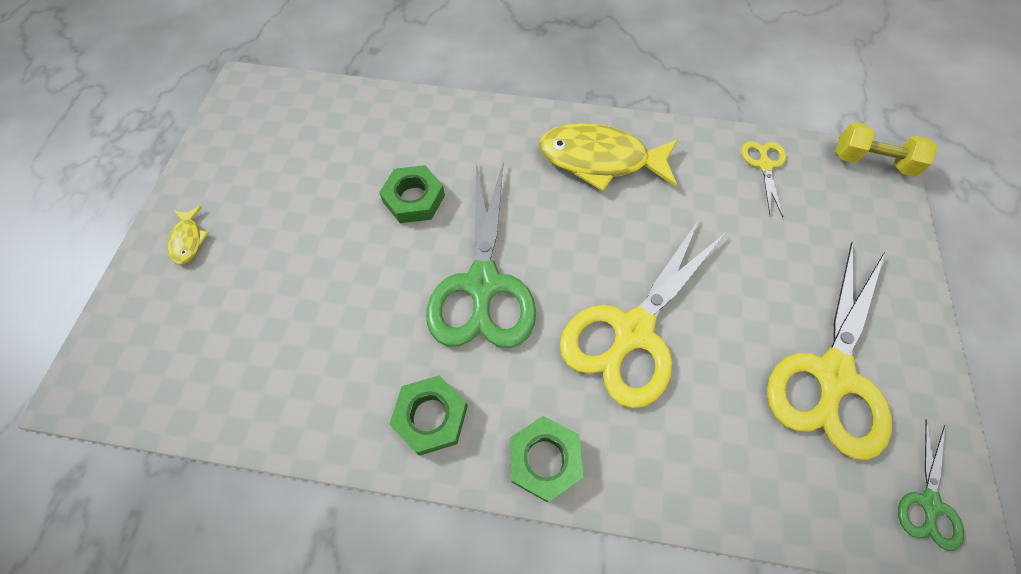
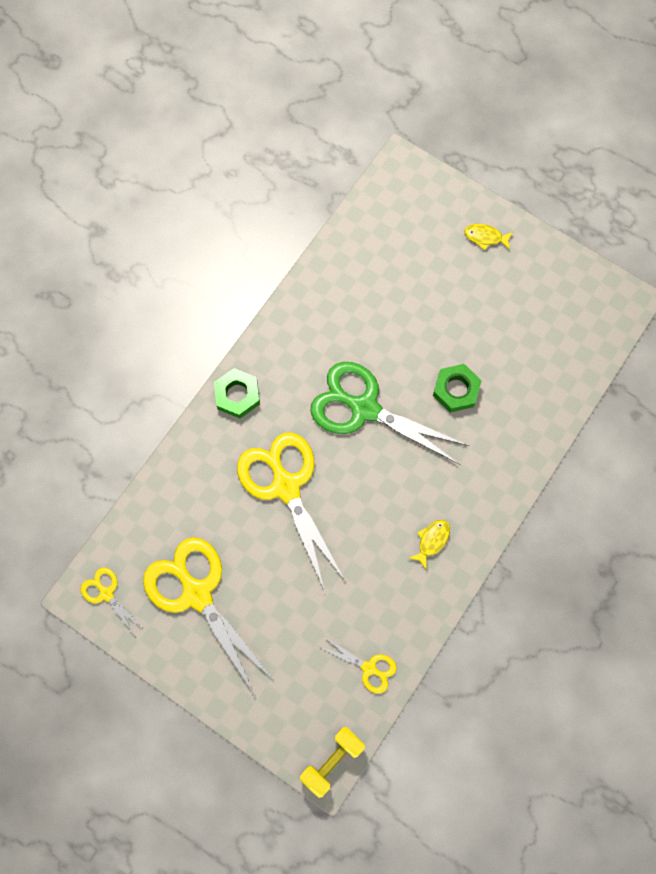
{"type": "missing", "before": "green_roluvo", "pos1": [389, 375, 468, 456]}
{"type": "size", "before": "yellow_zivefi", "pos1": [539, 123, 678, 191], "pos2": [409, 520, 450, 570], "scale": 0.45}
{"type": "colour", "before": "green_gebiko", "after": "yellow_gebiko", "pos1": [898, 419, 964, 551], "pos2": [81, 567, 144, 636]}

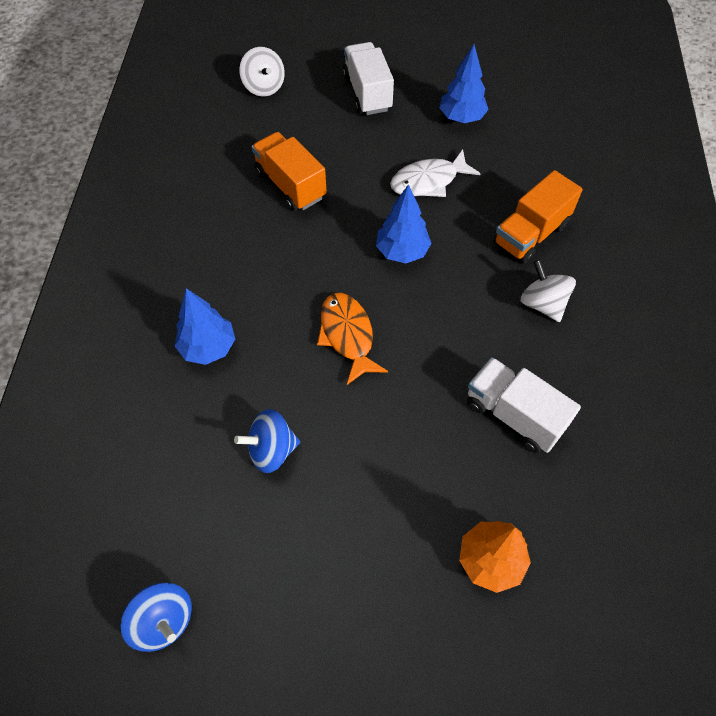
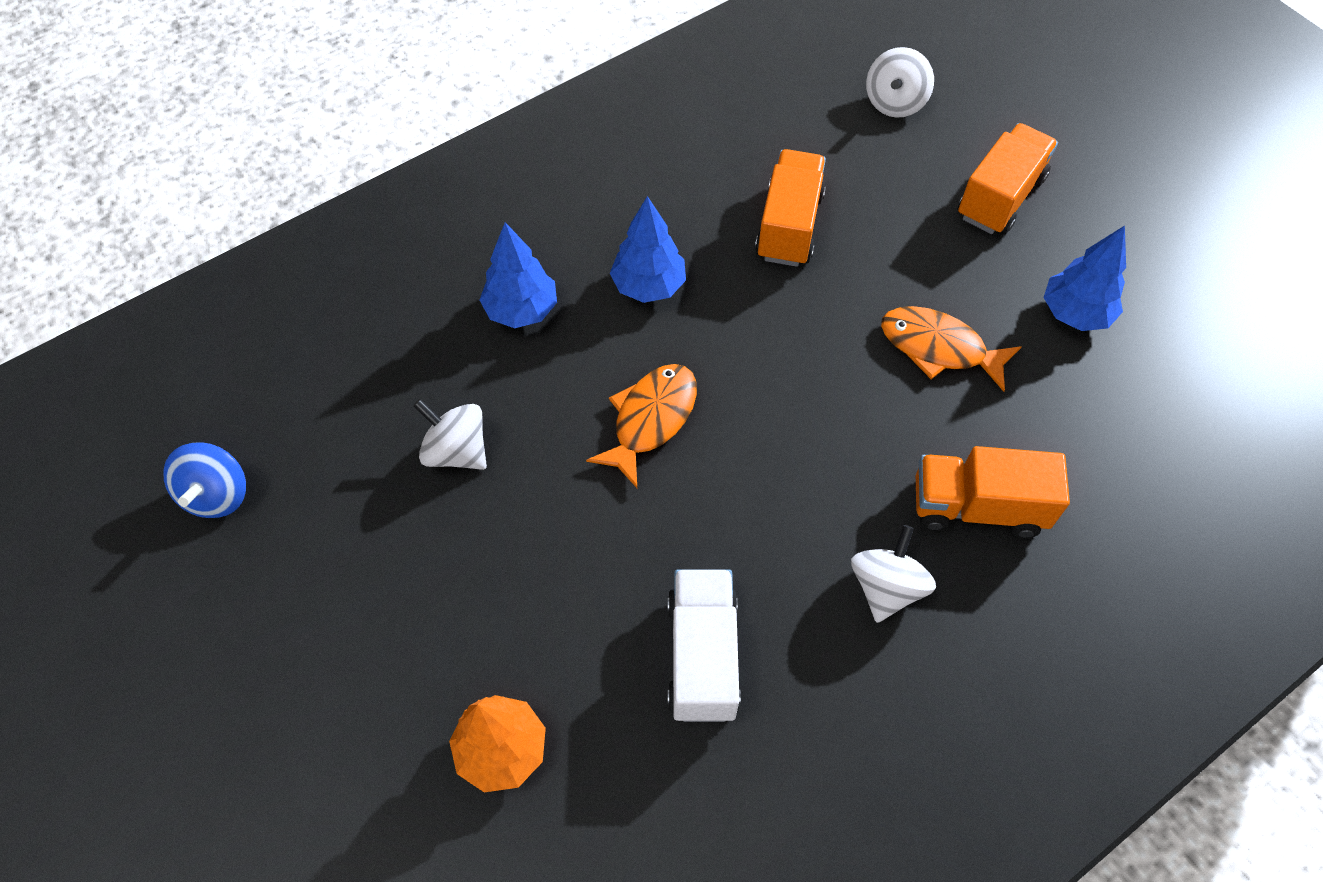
{"type": "colour", "before": "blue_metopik", "after": "white_metopik", "pos1": [234, 409, 300, 473], "pos2": [413, 399, 487, 470]}
{"type": "colour", "before": "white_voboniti", "after": "orange_voboniti", "pos1": [343, 42, 394, 115], "pos2": [957, 123, 1058, 235]}
{"type": "relocated", "before": "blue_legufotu", "pos1": [376, 184, 431, 263], "pos2": [610, 196, 686, 303]}
{"type": "colour", "before": "white_zivefi", "after": "orange_zivefi", "pos1": [390, 150, 480, 197], "pos2": [881, 306, 1021, 392]}

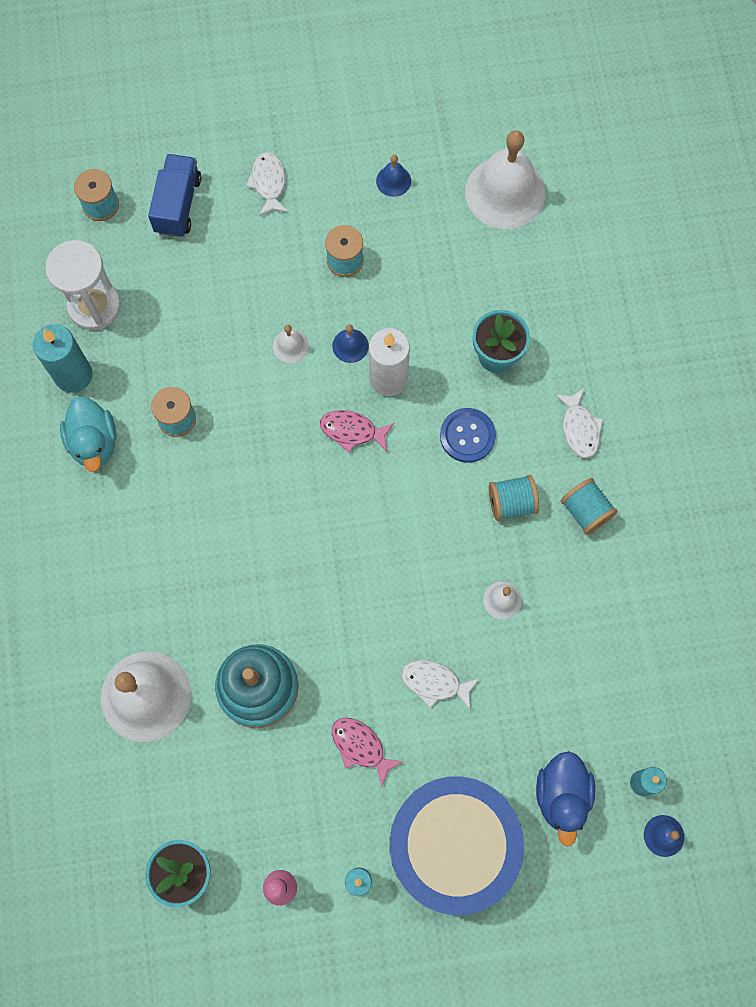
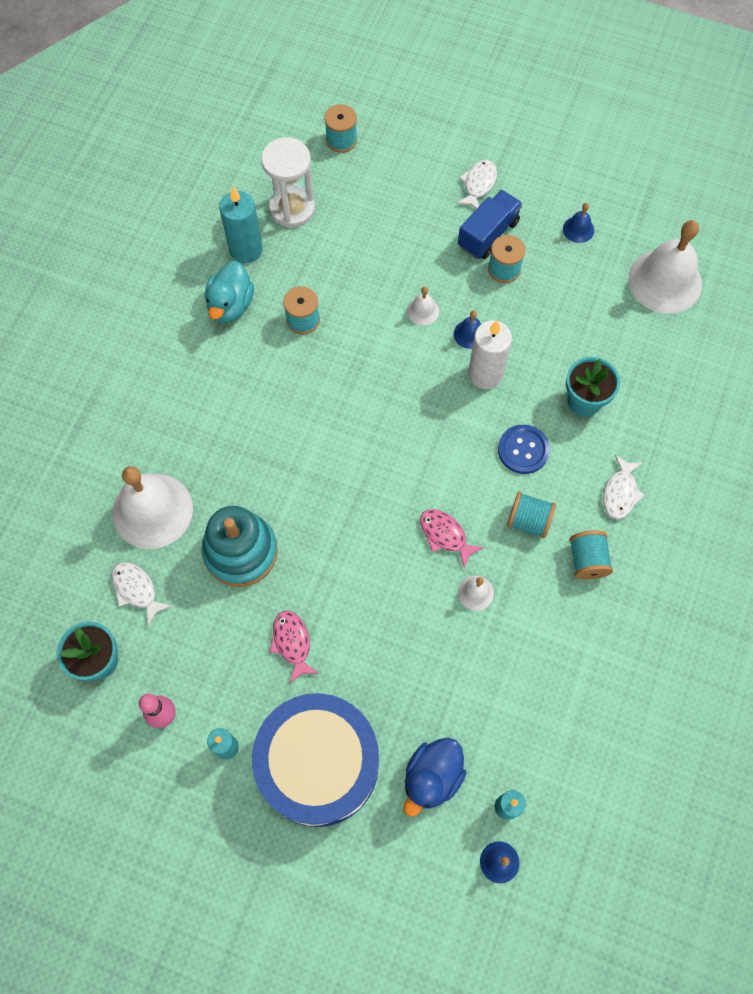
{"type": "relocated", "before": "blue_voboniti", "pos1": [148, 154, 201, 237], "pos2": [458, 190, 522, 259]}
{"type": "relocated", "before": "pink_zivefi", "pos1": [320, 410, 394, 453], "pos2": [420, 509, 484, 568]}
{"type": "relocated", "before": "white_zivefi", "pos1": [401, 660, 479, 709], "pos2": [112, 562, 171, 626]}

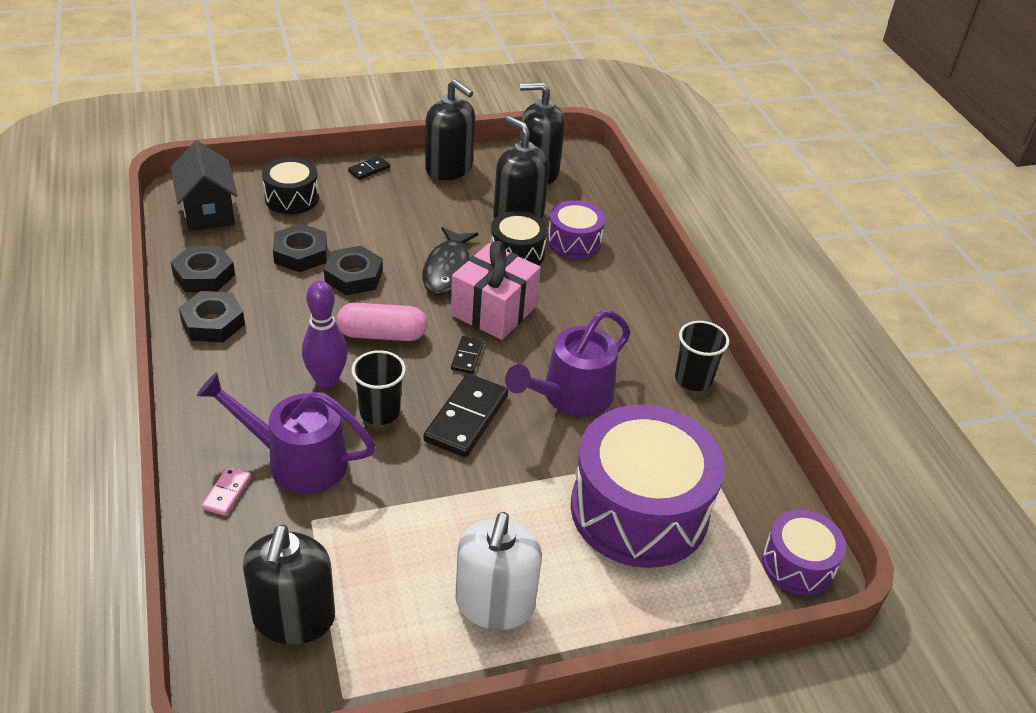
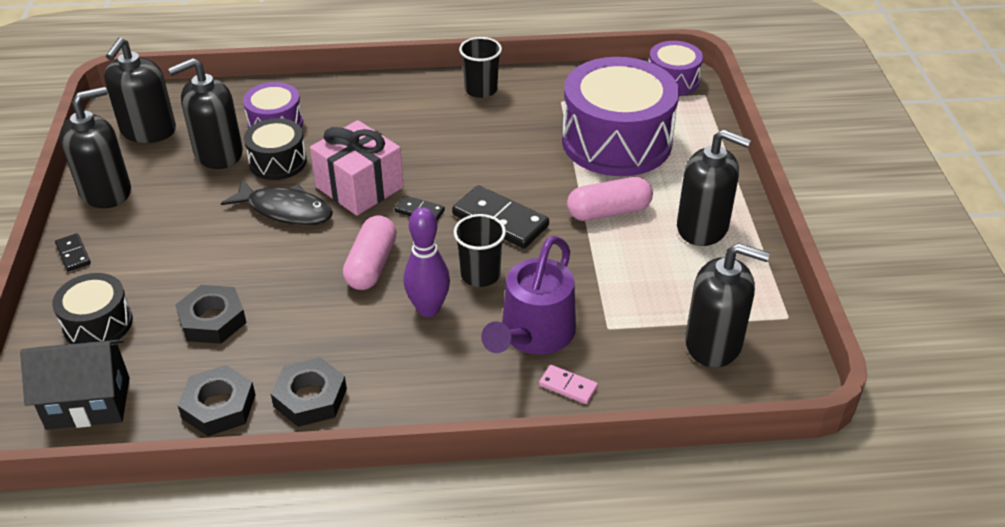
{"type": "missing", "before": "black_roluvo", "pos1": [324, 246, 383, 295]}
{"type": "colour", "before": "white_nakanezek", "after": "black_nakanezek", "pos1": [455, 512, 542, 630], "pos2": [677, 130, 751, 246]}
{"type": "missing", "before": "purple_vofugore", "pos1": [505, 310, 631, 417]}
{"type": "appeared", "after": "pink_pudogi", "pos2": [567, 177, 653, 221]}

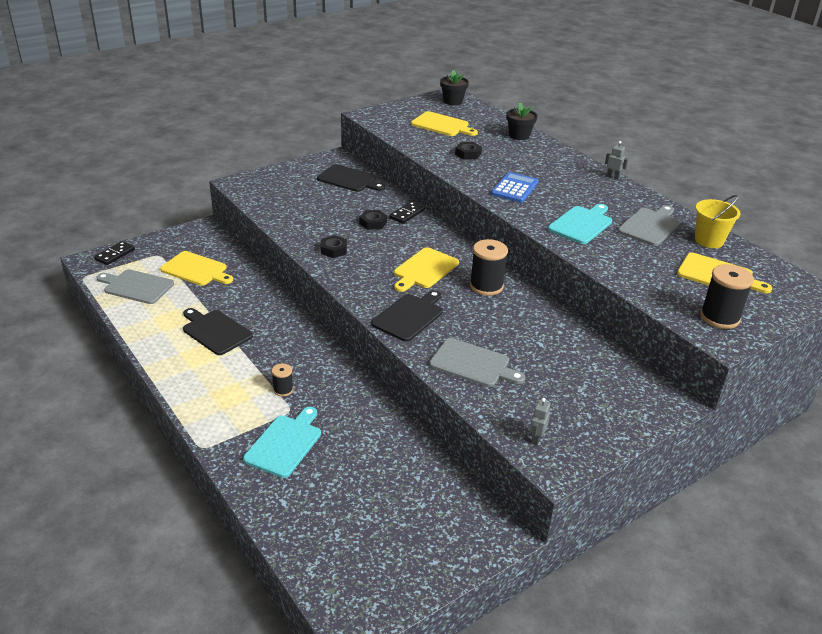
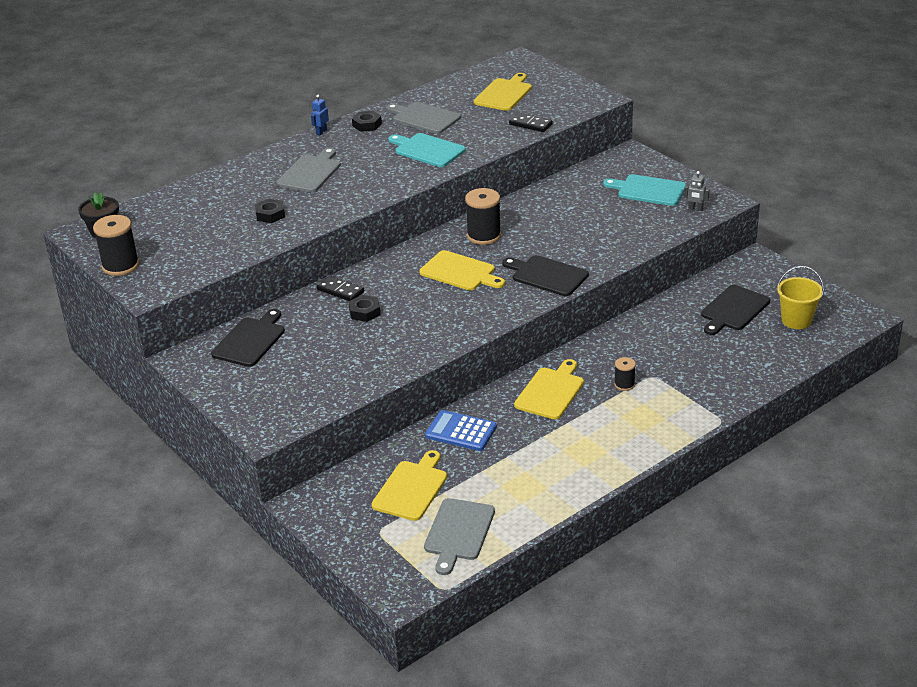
{"type": "relocated", "before": "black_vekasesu", "pos1": [94, 241, 135, 265], "pos2": [509, 113, 553, 132]}
{"type": "relocated", "before": "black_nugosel", "pos1": [183, 308, 253, 355], "pos2": [701, 285, 770, 335]}
{"type": "relocated", "before": "turquoise_nugosel", "pos1": [243, 407, 321, 478], "pos2": [603, 174, 686, 206]}
{"type": "relocated", "before": "black_roluvo", "pos1": [321, 235, 347, 258], "pos2": [352, 111, 382, 132]}
{"type": "relocated", "before": "yellow_nugosel", "pos1": [411, 111, 478, 136], "pos2": [514, 359, 584, 419]}
{"type": "relocated", "before": "grey_nugosel", "pos1": [429, 338, 525, 387], "pos2": [277, 148, 341, 192]}
{"type": "relocated", "before": "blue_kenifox", "pos1": [491, 172, 539, 203], "pos2": [425, 410, 497, 451]}
{"type": "missing", "before": "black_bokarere", "pos1": [506, 103, 538, 140]}
{"type": "colour", "before": "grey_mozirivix", "after": "blue_mozirivix", "pos1": [605, 141, 628, 179], "pos2": [311, 95, 329, 135]}
{"type": "relocated", "before": "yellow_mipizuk", "pos1": [695, 195, 741, 248], "pos2": [777, 266, 824, 329]}
{"type": "relocated", "before": "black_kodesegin", "pos1": [700, 264, 754, 329], "pos2": [93, 215, 139, 276]}

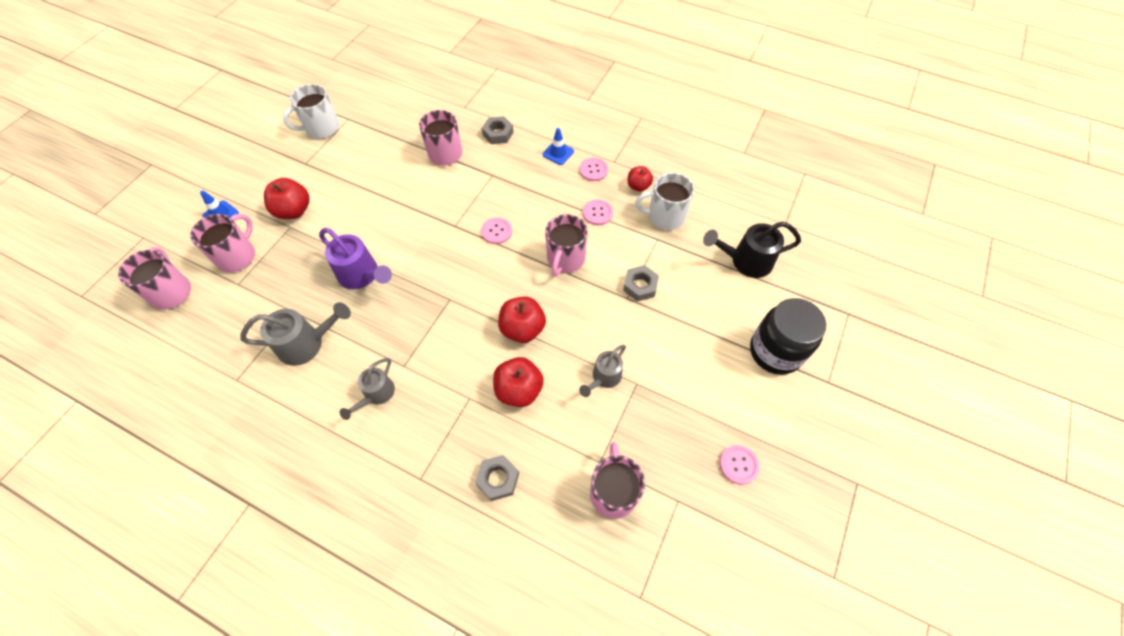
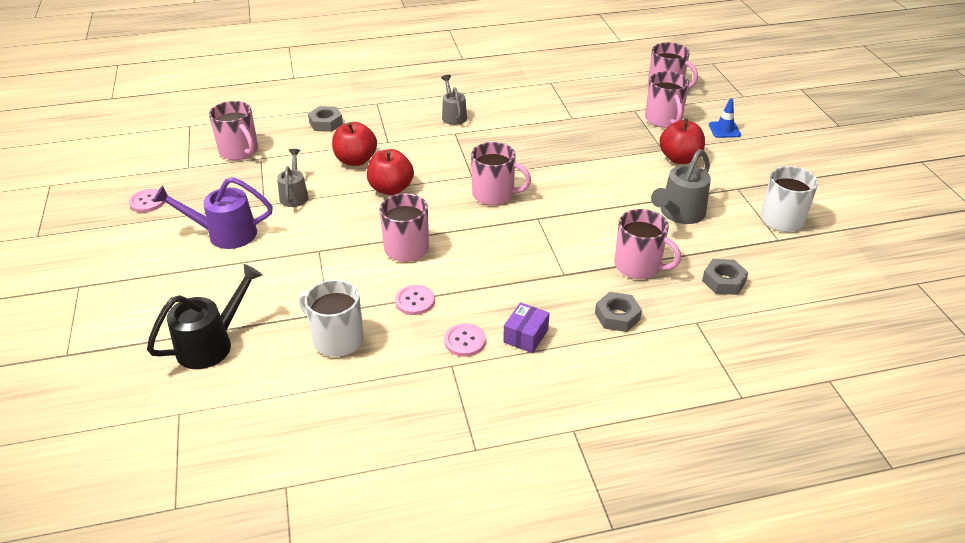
{"type": "relocated", "before": "grey_vofugore", "pos1": [240, 302, 351, 366], "pos2": [651, 149, 711, 224]}
{"type": "relocated", "before": "purple_vofugore", "pos1": [319, 228, 392, 289], "pos2": [153, 177, 273, 249]}
{"type": "missing", "before": "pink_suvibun", "pos1": [481, 218, 512, 244]}
{"type": "exchanged", "before": "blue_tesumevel", "after": "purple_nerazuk", "pos1": [542, 128, 574, 165], "pos2": [503, 302, 550, 353]}
{"type": "relocated", "before": "grey_roluvo", "pos1": [623, 265, 659, 301], "pos2": [702, 259, 749, 295]}
{"type": "missing", "before": "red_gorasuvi", "pos1": [628, 166, 653, 192]}
{"type": "spun", "before": "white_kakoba", "pos1": [635, 172, 694, 230], "pos2": [299, 279, 364, 357], "turn": -105}
{"type": "missing", "before": "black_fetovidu", "pos1": [750, 298, 826, 375]}
{"type": "appeared", "after": "pink_kakoba", "pos2": [471, 142, 531, 205]}

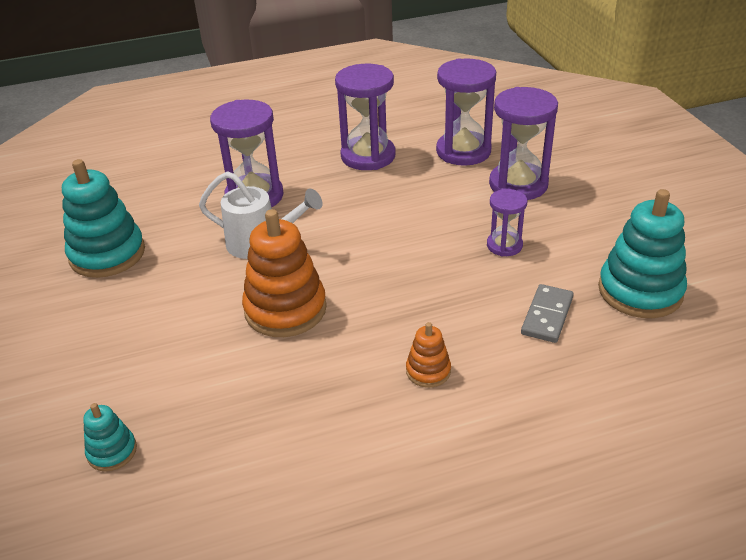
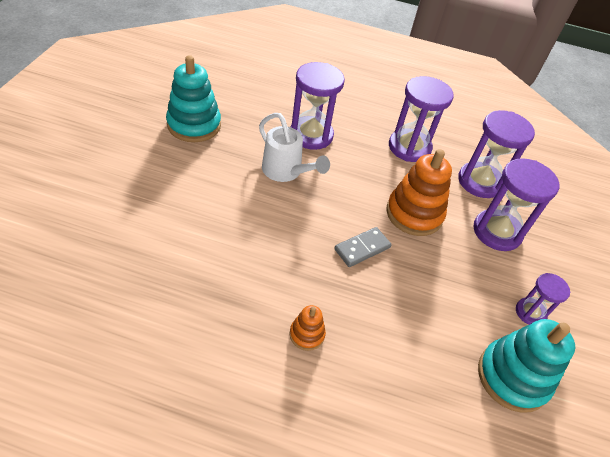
{"type": "missing", "before": "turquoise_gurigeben", "pos1": [83, 403, 137, 472]}
{"type": "relocated", "before": "orange_gurigeben", "pos1": [242, 209, 327, 337], "pos2": [386, 149, 452, 236]}
{"type": "relocated", "before": "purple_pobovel", "pos1": [487, 189, 527, 256], "pos2": [516, 273, 570, 325]}
{"type": "relocated", "before": "grey_vekasesu", "pos1": [521, 284, 574, 343], "pos2": [334, 227, 392, 267]}

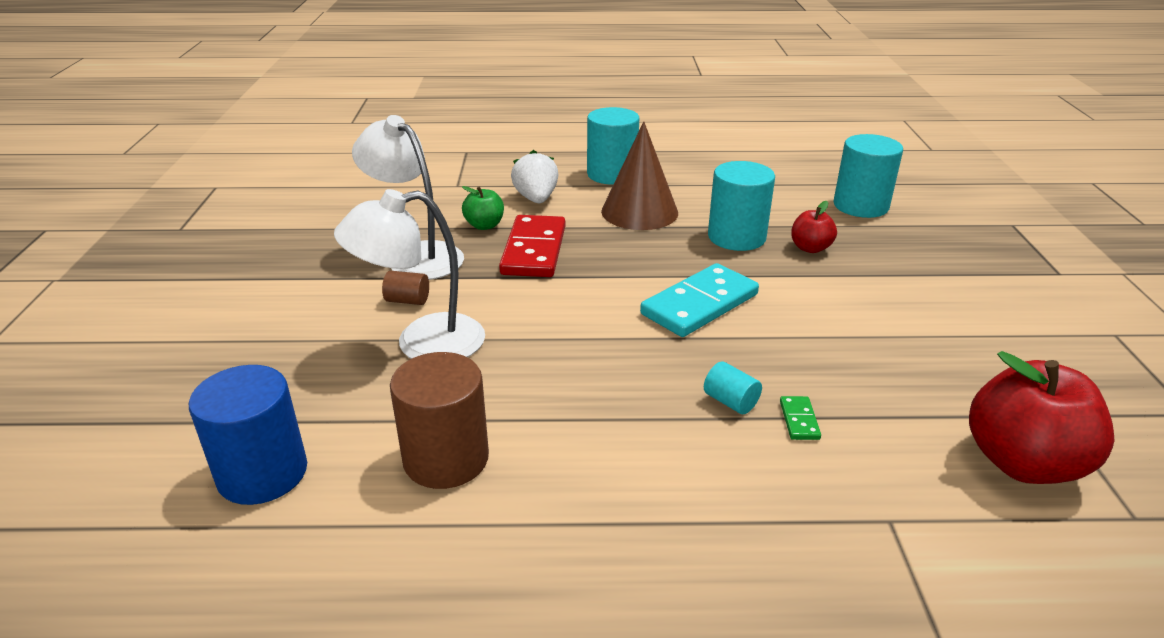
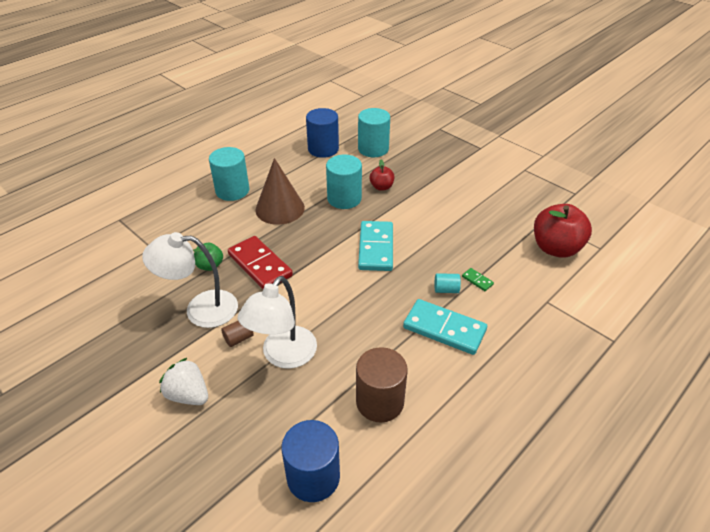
{"type": "relocated", "before": "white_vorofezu", "pos1": [511, 150, 559, 203], "pos2": [159, 358, 208, 405]}
{"type": "appeared", "after": "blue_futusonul", "pos2": [306, 108, 339, 158]}
{"type": "appeared", "after": "turquoise_vekasesu", "pos2": [403, 299, 487, 355]}

